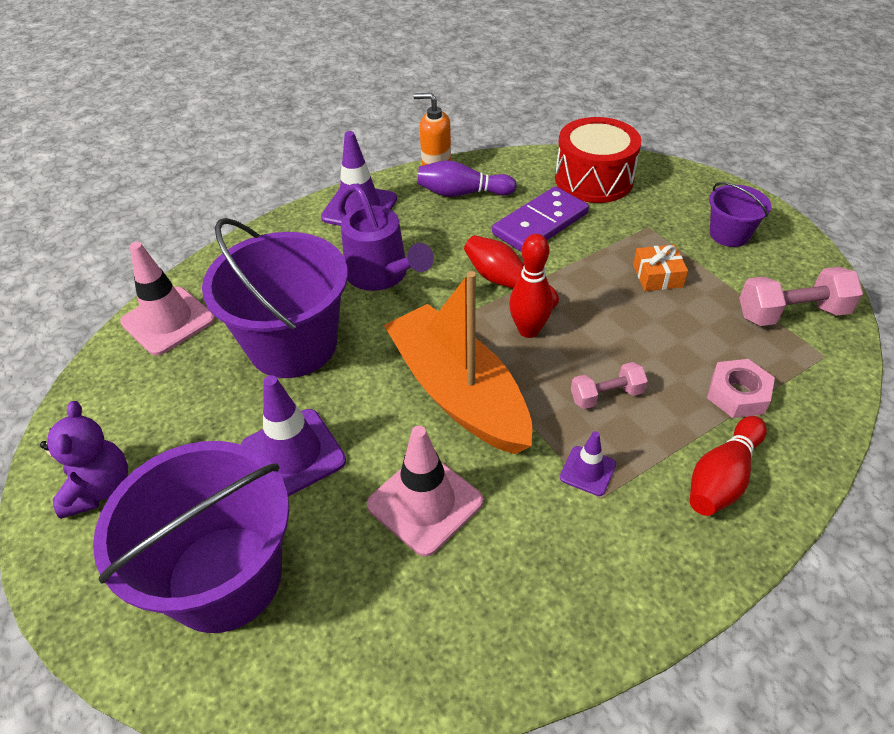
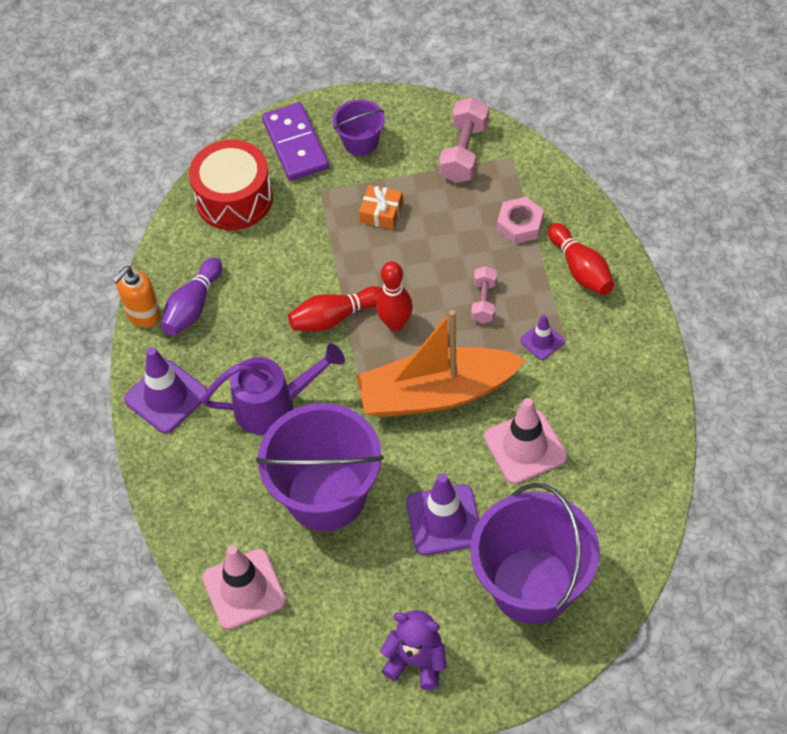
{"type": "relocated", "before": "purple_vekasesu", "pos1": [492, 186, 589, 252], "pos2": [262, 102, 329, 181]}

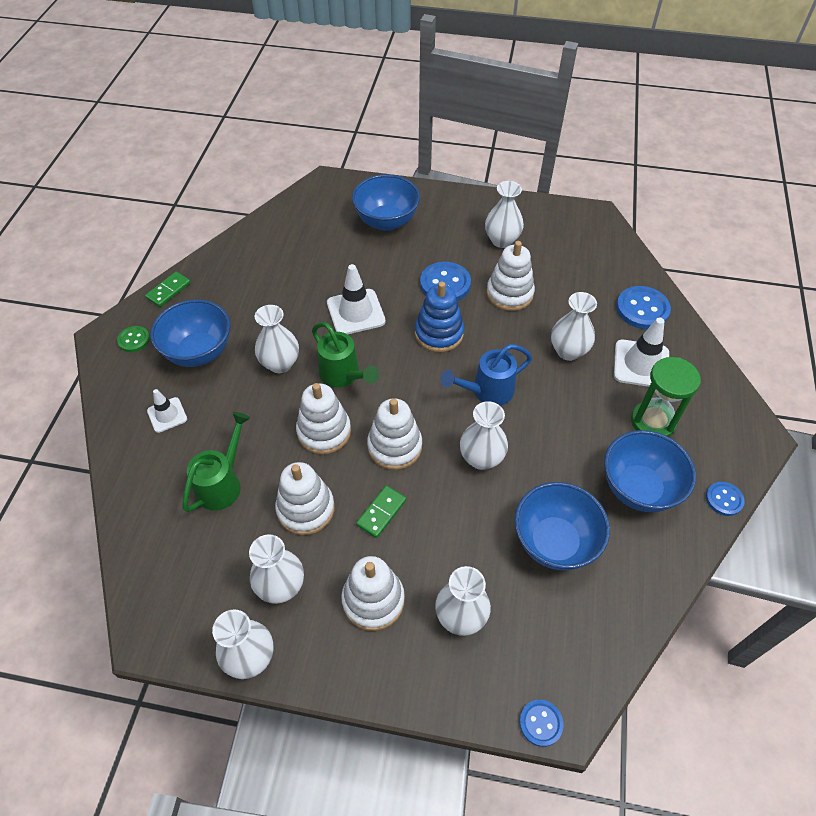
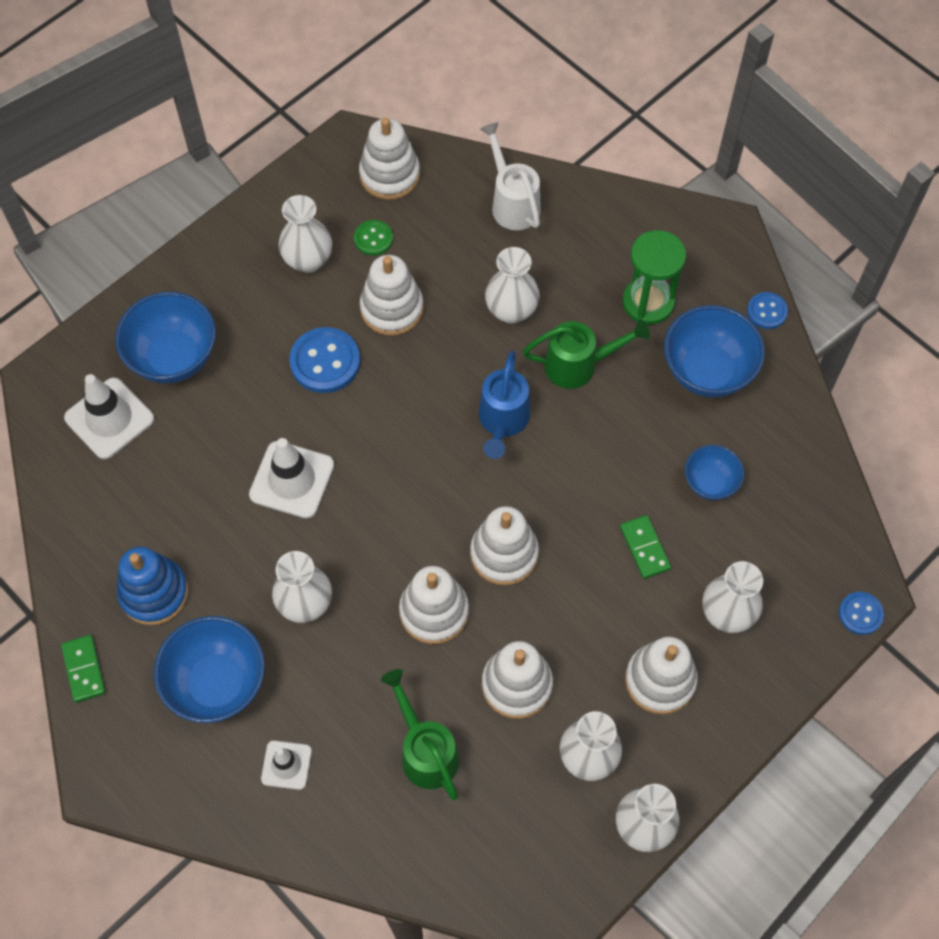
{"type": "relocated", "before": "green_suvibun", "pos1": [117, 326, 150, 352], "pos2": [354, 220, 393, 256]}
{"type": "relocated", "before": "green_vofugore", "pos1": [312, 322, 379, 387], "pos2": [523, 320, 650, 389]}
{"type": "relocated", "before": "green_vekasesu", "pos1": [356, 485, 406, 538], "pos2": [620, 515, 671, 579]}
{"type": "relocated", "before": "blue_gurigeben", "pos1": [415, 281, 464, 352], "pos2": [117, 547, 189, 625]}
{"type": "missing", "before": "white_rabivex", "pos1": [460, 401, 508, 470]}
{"type": "size", "before": "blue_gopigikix", "pos1": [515, 482, 610, 570], "pos2": [685, 445, 744, 500], "scale": 0.58}
{"type": "relocated", "before": "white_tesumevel", "pos1": [614, 317, 669, 387], "pos2": [64, 374, 154, 459]}
{"type": "exchanged", "before": "blue_suvibun", "after": "white_vofugore", "pos1": [616, 286, 671, 329], "pos2": [480, 122, 541, 230]}
{"type": "appeared", "after": "white_gurigeben", "pos2": [359, 117, 420, 200]}

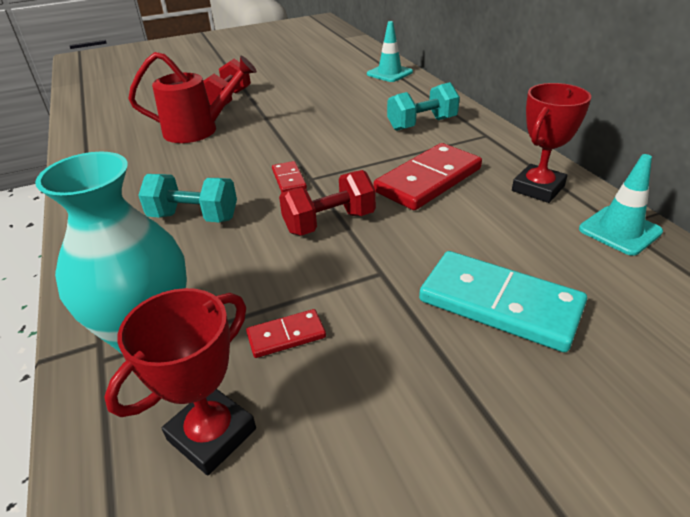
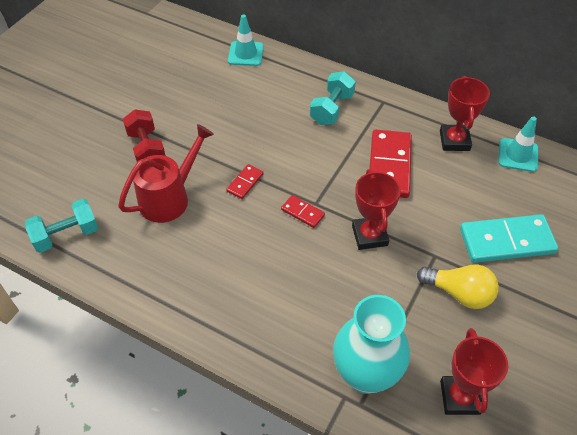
{"type": "relocated", "before": "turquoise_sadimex", "pos1": [138, 174, 237, 223], "pos2": [25, 199, 98, 253]}
{"type": "relocated", "before": "red_vekasesu", "pos1": [246, 309, 326, 358], "pos2": [226, 164, 264, 199]}
{"type": "exchanged", "before": "red_sadimex", "after": "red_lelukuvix", "pos1": [279, 170, 376, 236], "pos2": [352, 169, 401, 250]}
{"type": "appeared", "after": "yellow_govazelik", "pos2": [417, 264, 499, 309]}

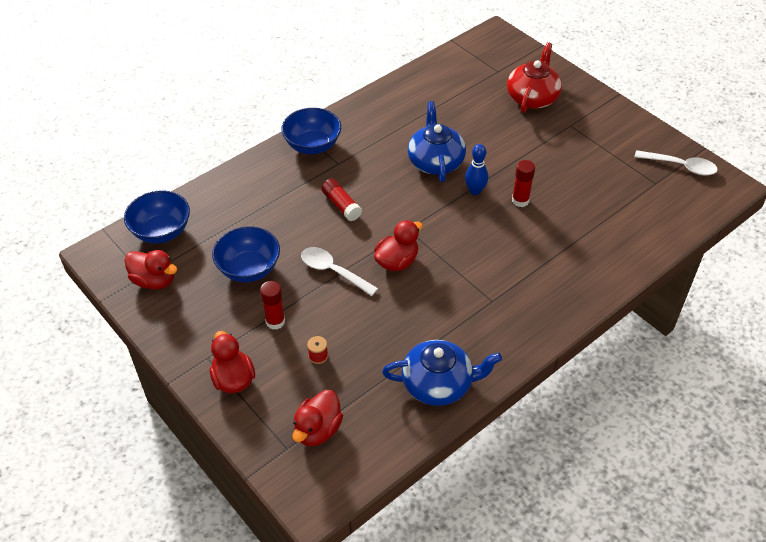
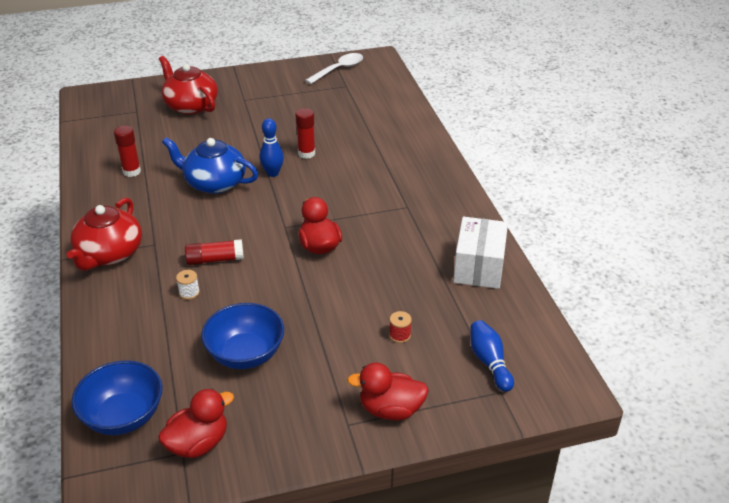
{"type": "relocated", "before": "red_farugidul", "pos1": [260, 281, 285, 330], "pos2": [114, 126, 141, 177]}
{"type": "exchanged", "before": "blue_gopigikix", "after": "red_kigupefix", "pos1": [282, 108, 341, 154], "pos2": [67, 198, 142, 271]}
{"type": "exchanged", "before": "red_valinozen", "after": "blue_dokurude", "pos1": [292, 390, 343, 446], "pos2": [470, 320, 514, 392]}
{"type": "missing", "before": "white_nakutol", "pos1": [301, 247, 378, 296]}
{"type": "exchanged", "before": "blue_kigupefix", "after": "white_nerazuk", "pos1": [382, 340, 502, 406], "pos2": [453, 217, 508, 289]}
{"type": "appeared", "after": "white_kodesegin", "pos2": [176, 270, 200, 300]}

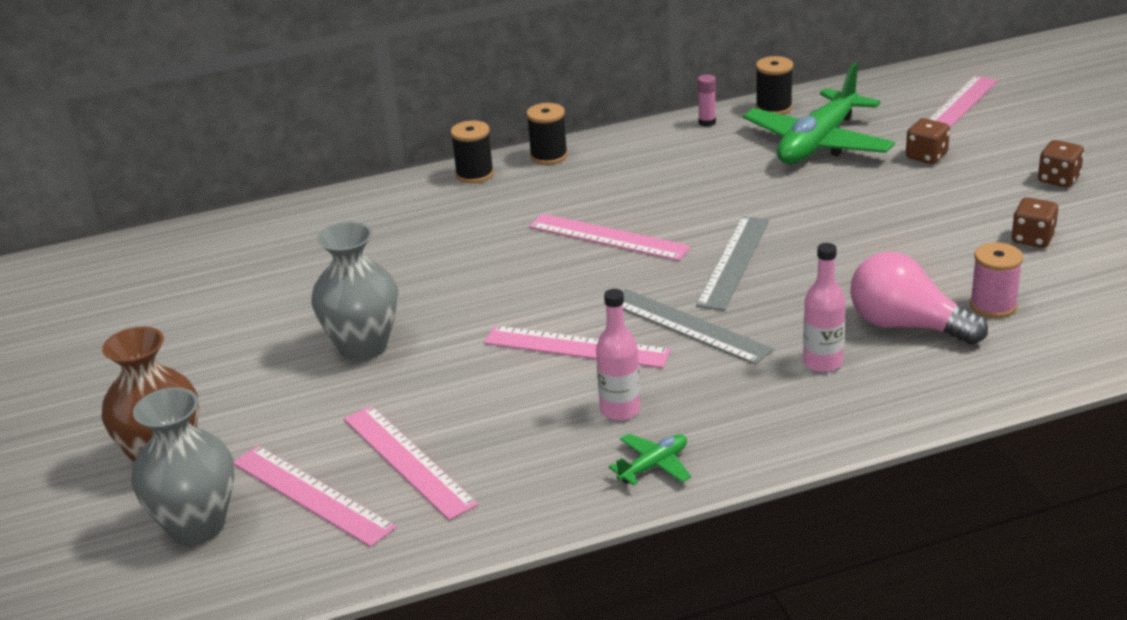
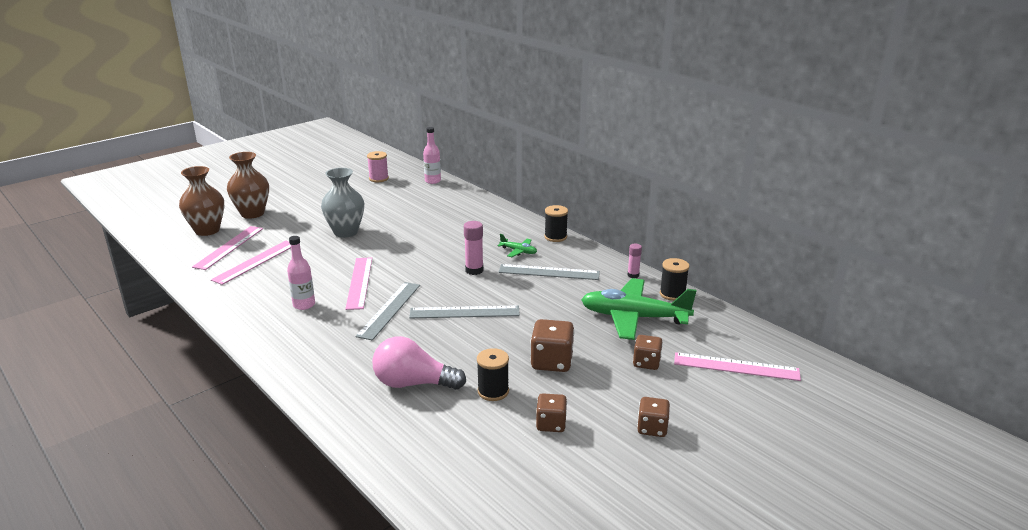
{"type": "colour", "before": "grey_rabivex", "after": "brown_rabivex", "pos1": [131, 387, 235, 545], "pos2": [179, 166, 224, 236]}
{"type": "relocated", "before": "black_kodesegin", "pos1": [451, 120, 494, 183], "pos2": [477, 348, 509, 401]}
{"type": "exchanged", "before": "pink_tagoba", "after": "pink_farugidul", "pos1": [529, 213, 691, 261], "pos2": [464, 221, 483, 275]}
{"type": "relocated", "before": "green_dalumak", "pos1": [608, 433, 691, 485], "pos2": [497, 234, 537, 257]}
{"type": "relocated", "before": "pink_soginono", "pos1": [803, 243, 846, 372], "pos2": [423, 127, 441, 184]}
{"type": "spun", "before": "pink_govazelik", "pos1": [850, 252, 988, 345], "pos2": [372, 336, 466, 390], "turn": -90}
{"type": "relocated", "before": "pink_kodesegin", "pos1": [970, 242, 1023, 318], "pos2": [367, 151, 389, 182]}
{"type": "appeared", "after": "grey_tagoba", "pos2": [499, 264, 600, 280]}
{"type": "appeared", "after": "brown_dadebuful", "pos2": [530, 319, 574, 372]}

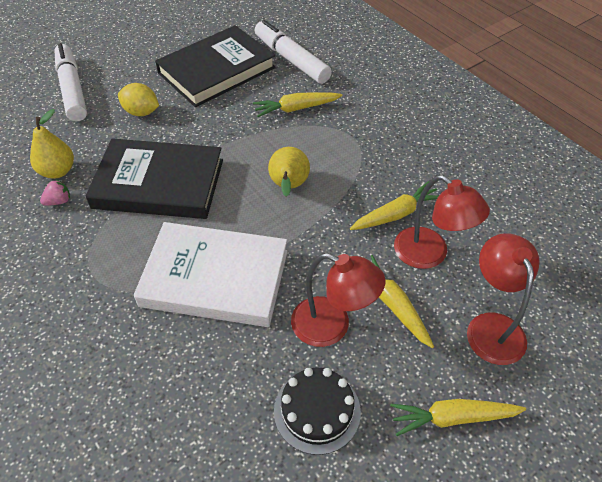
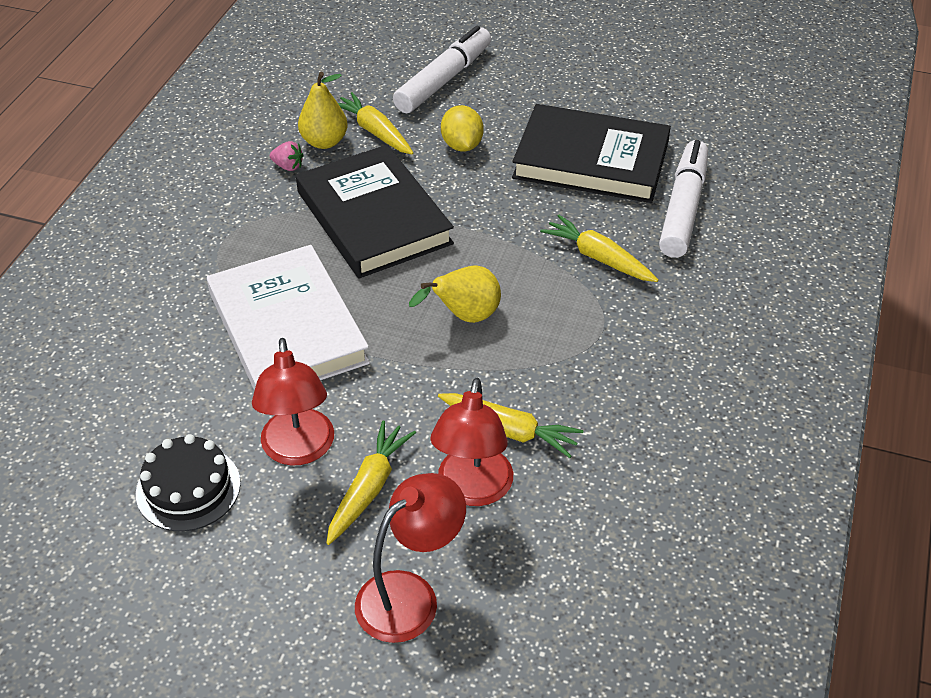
{"type": "relocated", "before": "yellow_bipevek", "pos1": [390, 399, 526, 436], "pos2": [338, 92, 414, 155]}

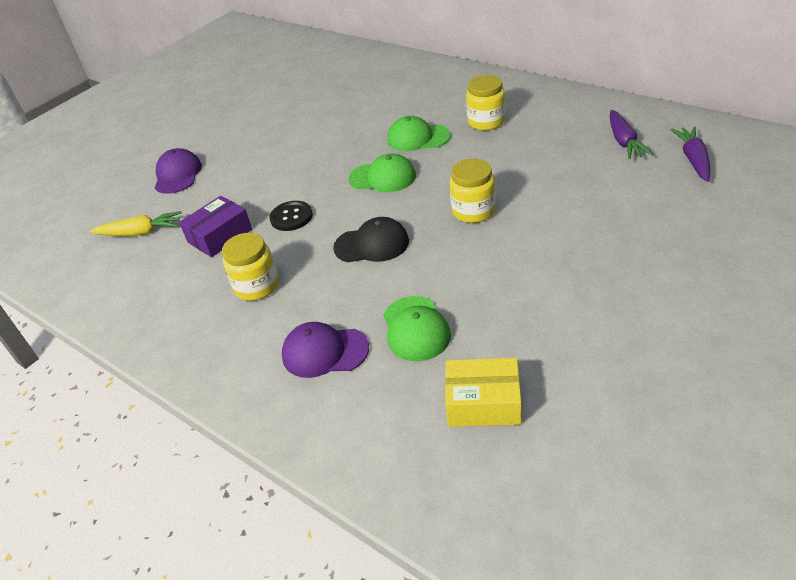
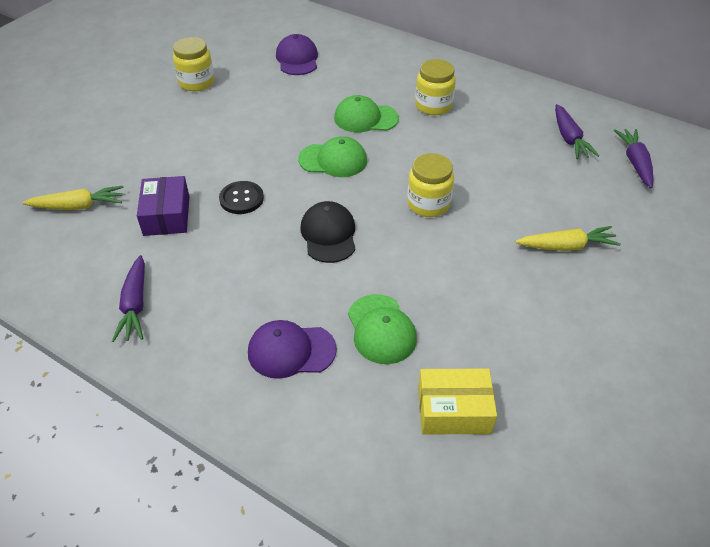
{"type": "relocated", "before": "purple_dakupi", "pos1": [155, 148, 202, 194], "pos2": [276, 34, 318, 75]}
{"type": "spun", "before": "purple_nerazuk", "pos1": [179, 196, 252, 257], "pos2": [137, 176, 189, 236], "turn": -45}
{"type": "relocated", "before": "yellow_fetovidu", "pos1": [222, 233, 279, 301], "pos2": [173, 37, 214, 91]}
{"type": "spun", "before": "black_dakupi", "pos1": [333, 217, 409, 262], "pos2": [300, 201, 355, 263], "turn": -90}
{"type": "appeared", "after": "purple_bipevek", "pos2": [112, 255, 145, 342]}
{"type": "appeared", "after": "yellow_bipevek", "pos2": [515, 226, 621, 251]}

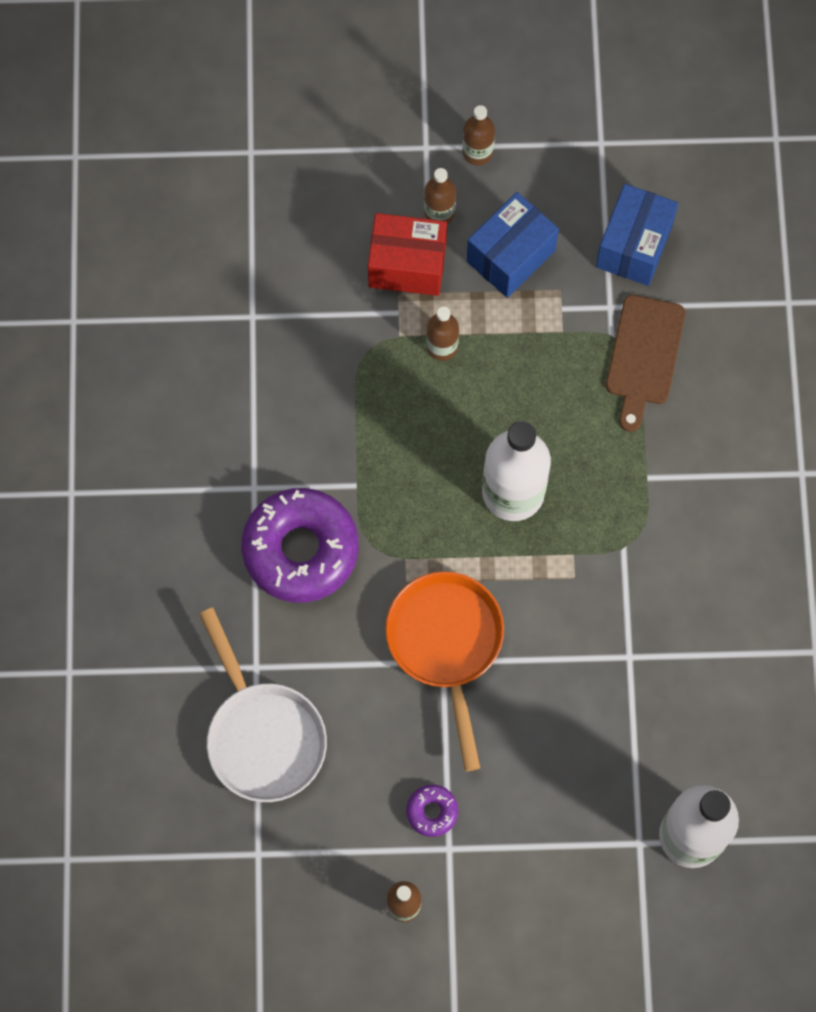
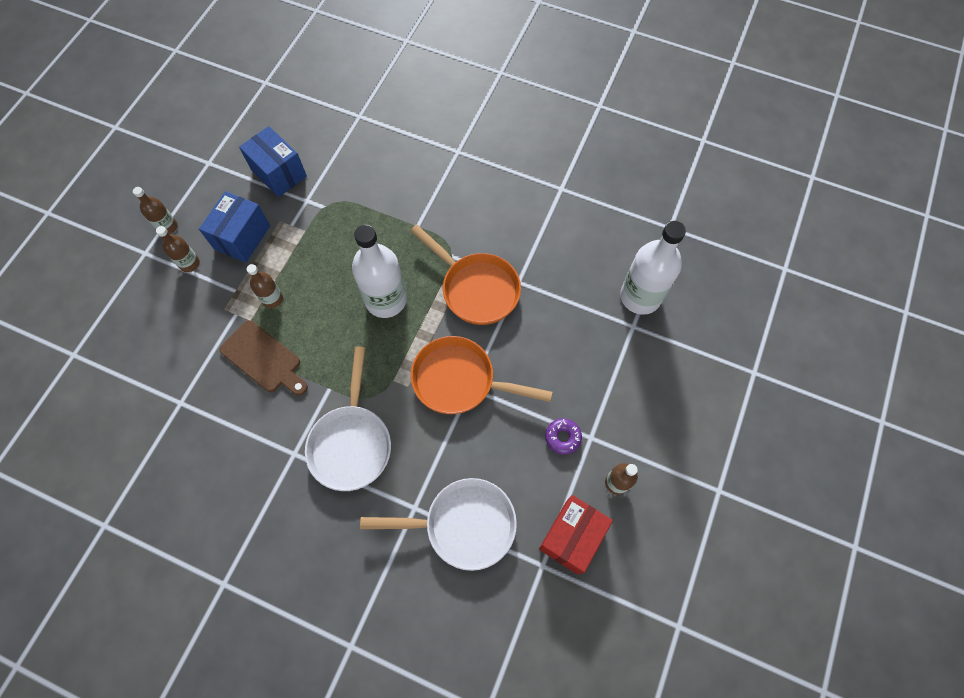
{"type": "exchanged", "before": "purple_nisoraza", "after": "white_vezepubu", "pos1": [242, 488, 358, 603], "pos2": [305, 347, 391, 491]}
{"type": "relocated", "before": "red_nerazuk", "pos1": [368, 213, 447, 296], "pos2": [539, 495, 613, 574]}
{"type": "spun", "before": "blue_nerazuk", "pos1": [466, 192, 559, 298], "pos2": [199, 191, 270, 263], "turn": 45}
{"type": "relocated", "before": "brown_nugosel", "pos1": [606, 295, 686, 432], "pos2": [220, 320, 308, 396]}
{"type": "appeared", "after": "orange_vezepubu", "pos2": [411, 225, 521, 325]}

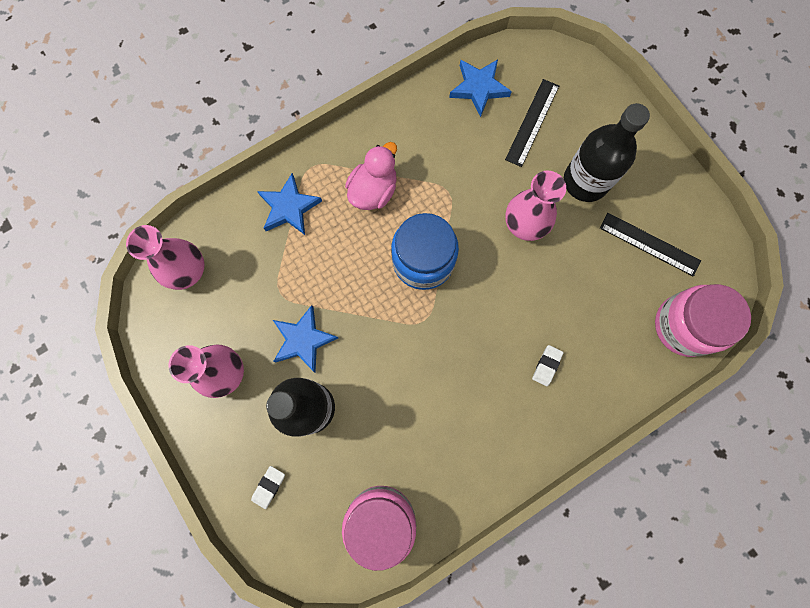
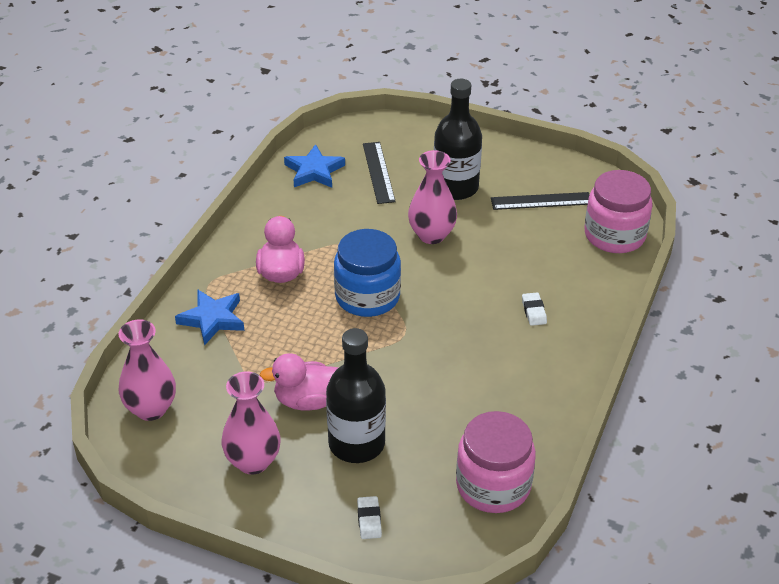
{"type": "exchanged", "before": "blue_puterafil", "after": "pink_valinozen", "pos1": [273, 305, 338, 373], "pos2": [260, 353, 338, 411]}

